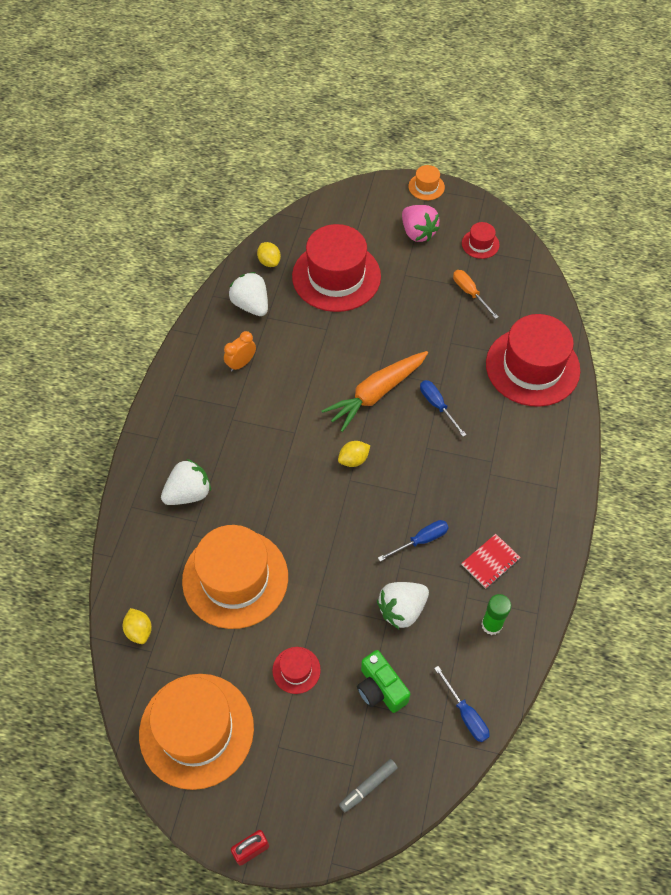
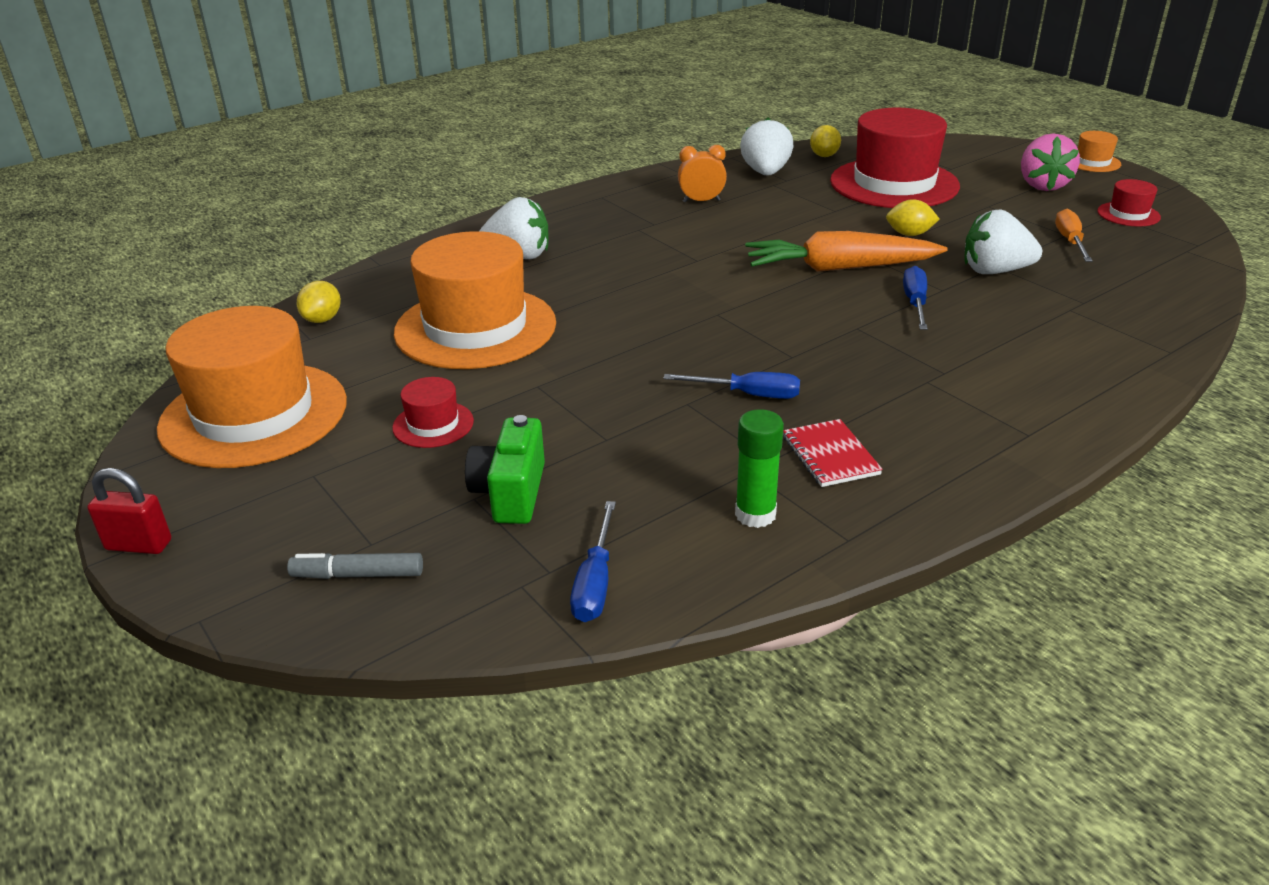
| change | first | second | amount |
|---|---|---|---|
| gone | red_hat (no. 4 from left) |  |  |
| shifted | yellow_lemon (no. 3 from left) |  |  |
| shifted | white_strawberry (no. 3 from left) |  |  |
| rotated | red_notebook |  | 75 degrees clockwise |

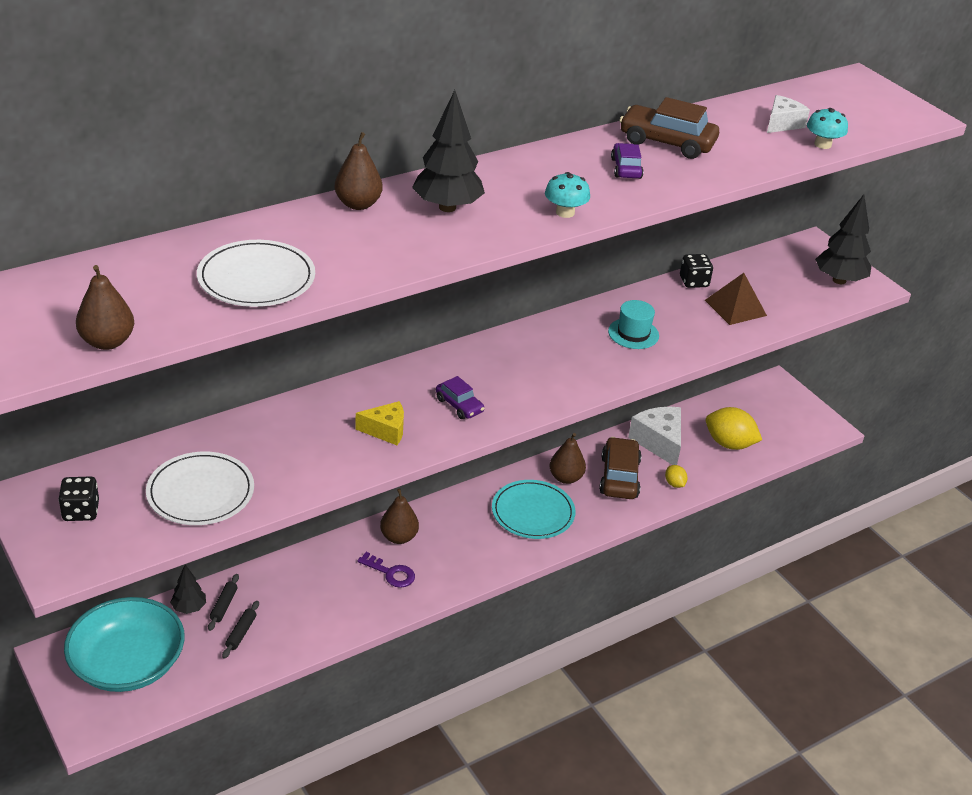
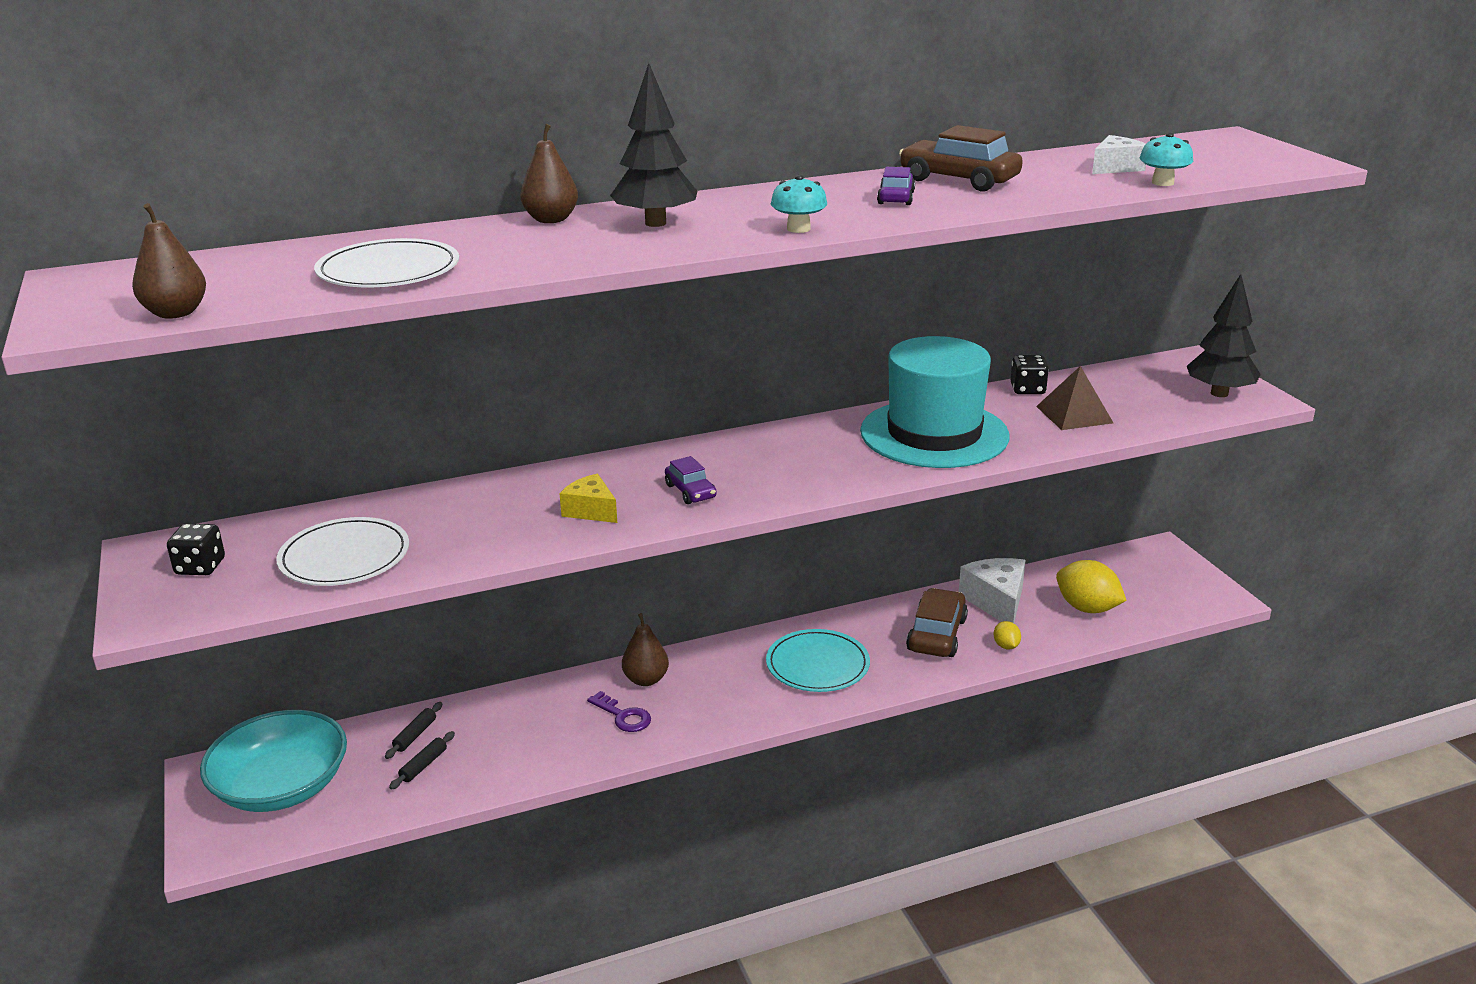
| change | first | second | amount |
|---|---|---|---|
| gone | black_tree (no. 1 from left) |  |  |
| gone | brown_pear (no. 4 from left) |  |  |
| rotated | yellow_cheese |  | 150 degrees counterclockwise |
| scaled | turquoise_hat |  | x2.33 |

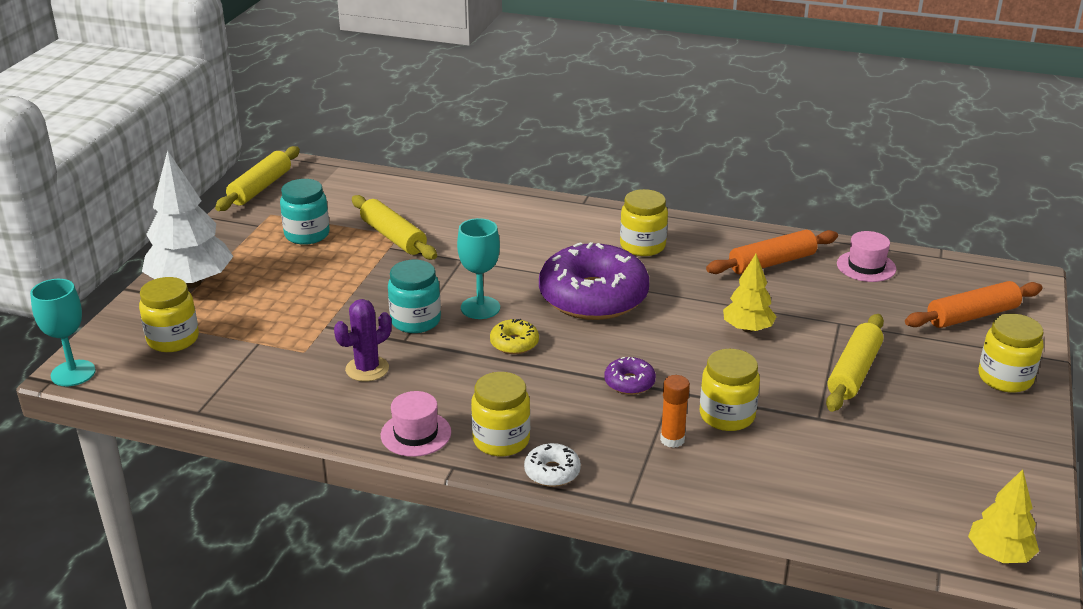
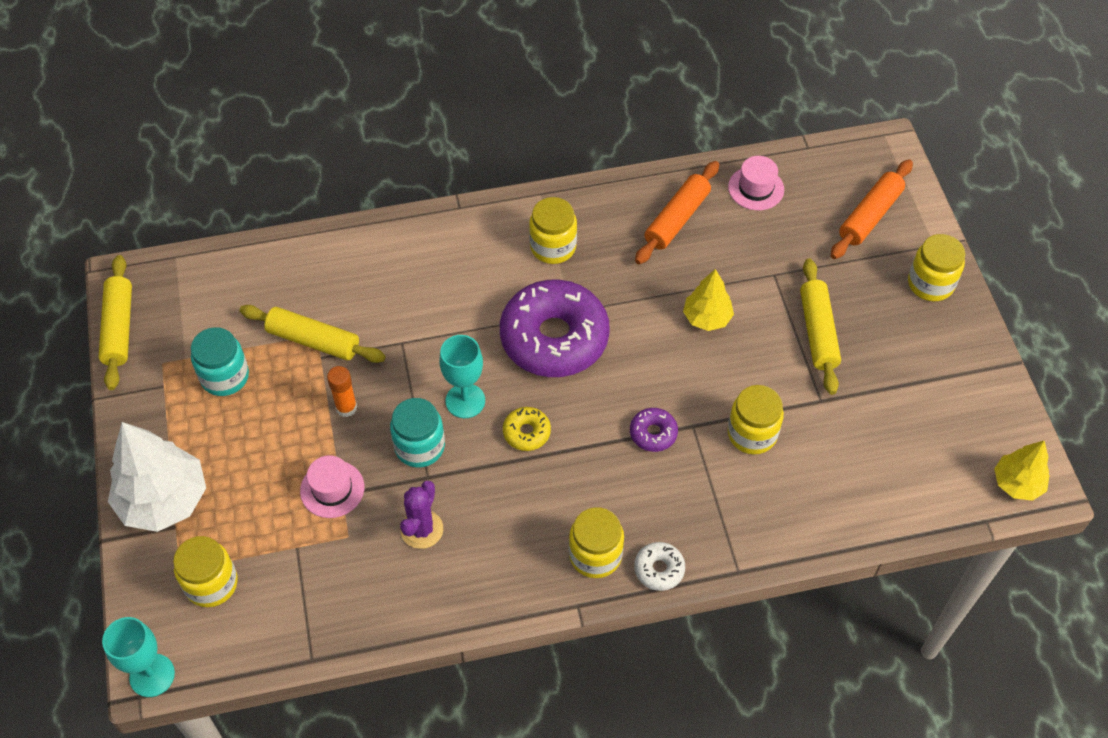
| change | first | second | amount |
|---|---|---|---|
| shifted | pink_hat (no. 1 from left) |  |  |
| shifted | orange_glue_stick |  |  |

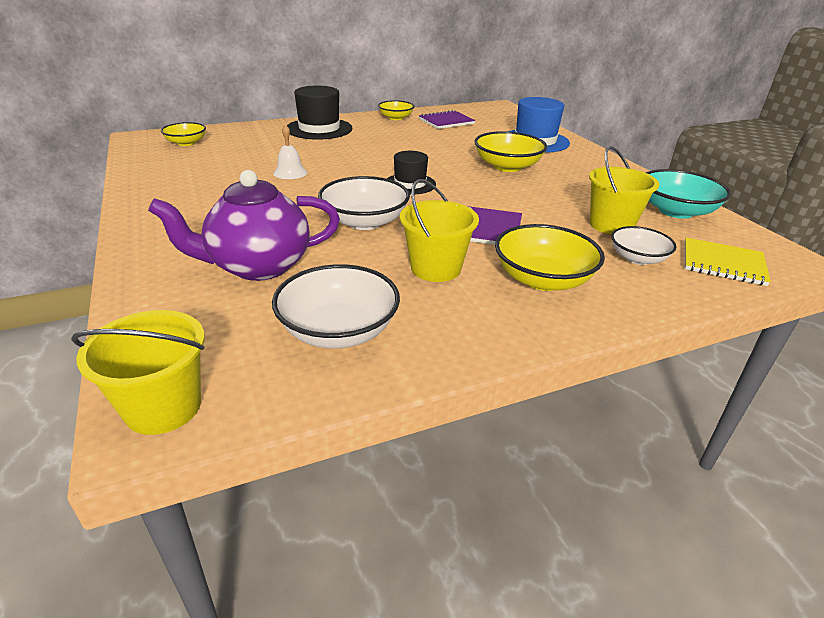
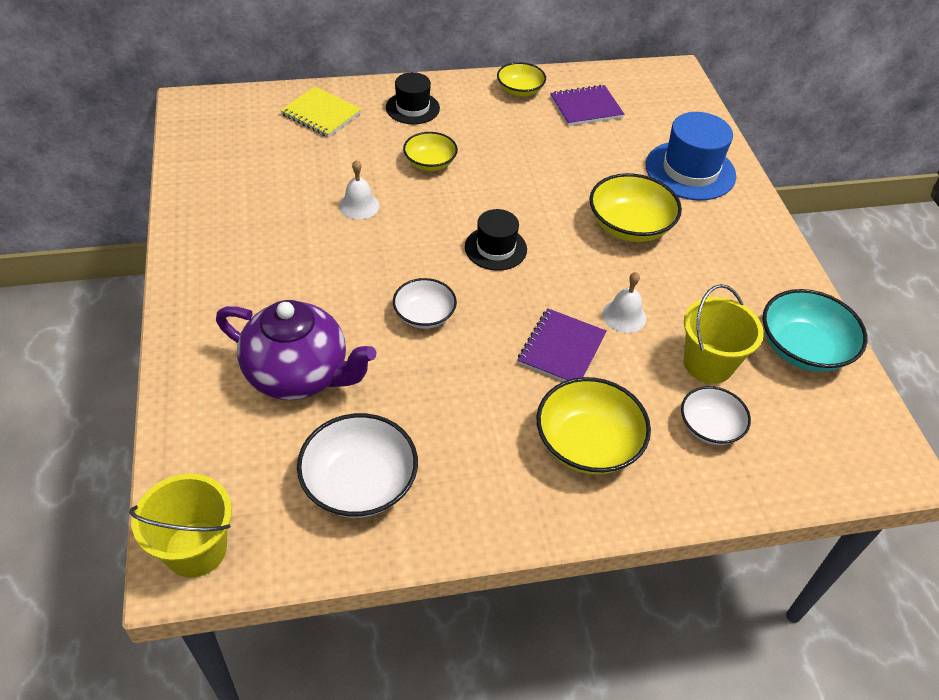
| change | first | second | amount |
|---|---|---|---|
| gone | yellow_bucket (no. 2 from left) |  |  |
| new |  | white_bell (no. 2 from left) |  |
| shifted | yellow_bowl (no. 1 from left) |  |  |
| shifted | yellow_notebook |  |  |
| rotated | purple_teapot |  | 150 degrees counterclockwise |
| scaled | black_hat (no. 1 from left) |  | x0.63 |
| scaled | white_bowl (no. 2 from left) |  | x0.63 |

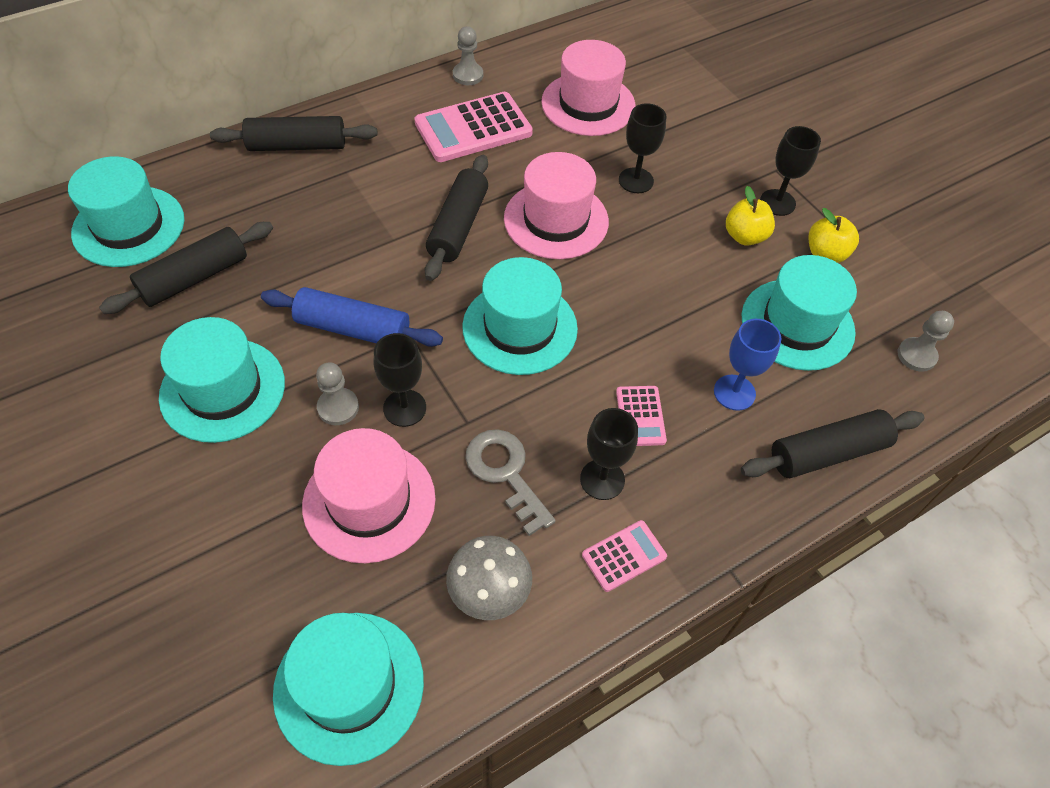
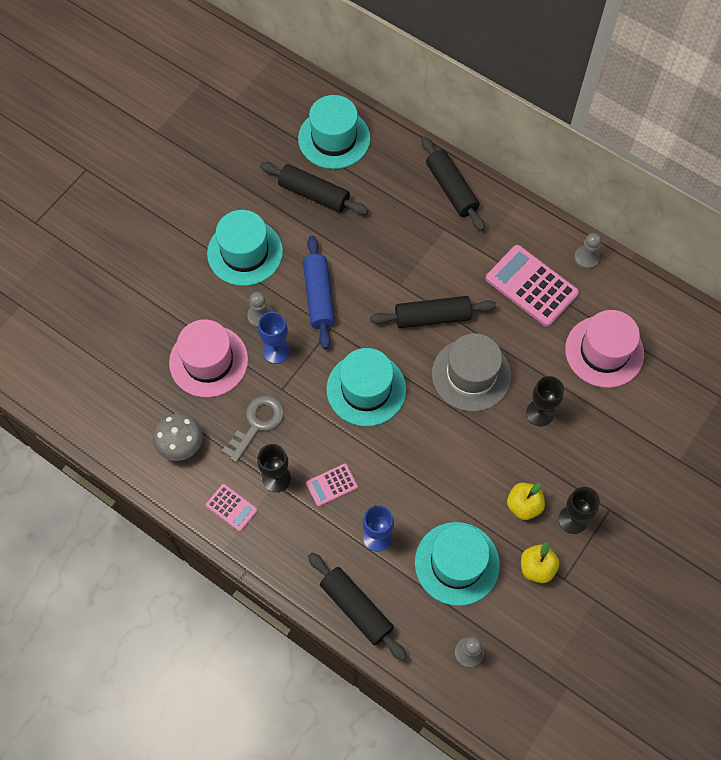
| change | first | second | amount |
|---|---|---|---|
| gone | turquoise_hat (no. 3 from left) |  |  |
| repainted | black_goblet (no. 1 from left) | blue_goblet (no. 1 from left) |  |
| repainted | pink_hat (no. 2 from left) | grey_hat |  |

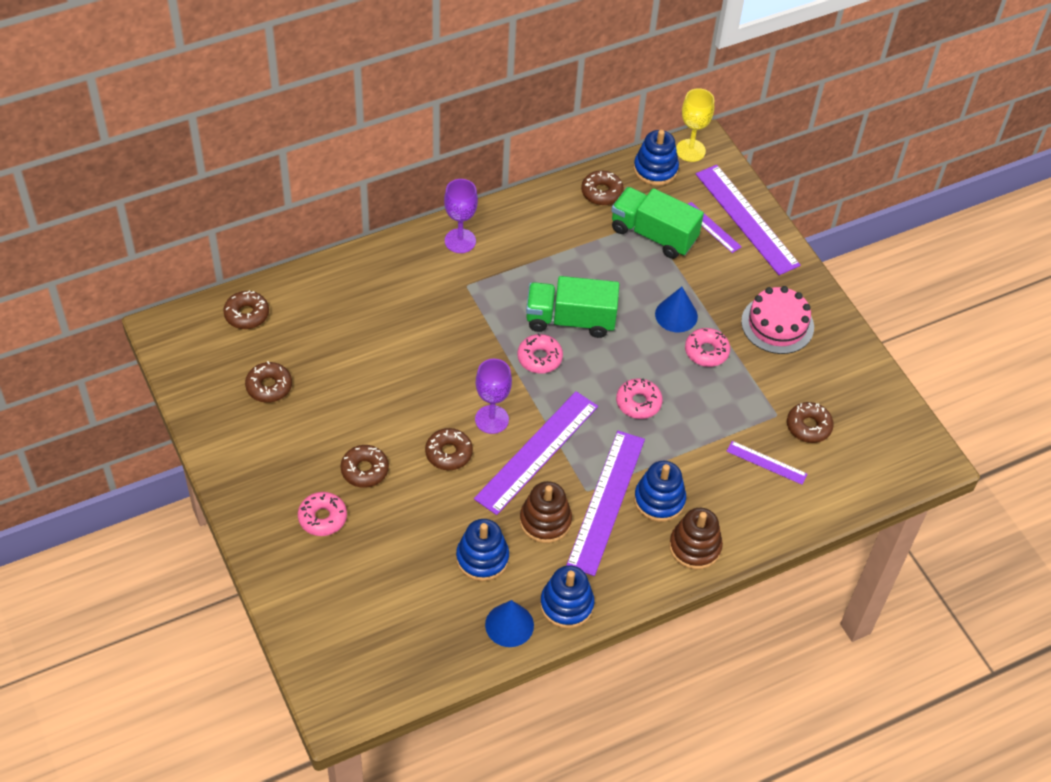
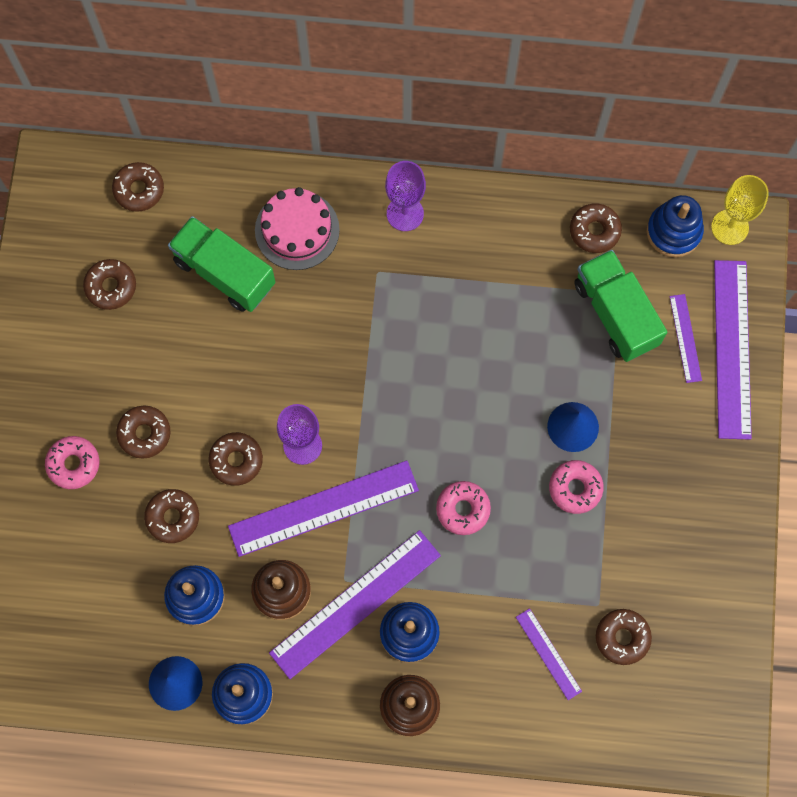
| change | first | second | amount |
|---|---|---|---|
| gone | pink_donut (no. 2 from left) |  |  |
| new |  | brown_donut (no. 4 from left) |  |
| shifted | green_truck (no. 1 from left) |  |  |
| shifted | pink_cake |  |  |

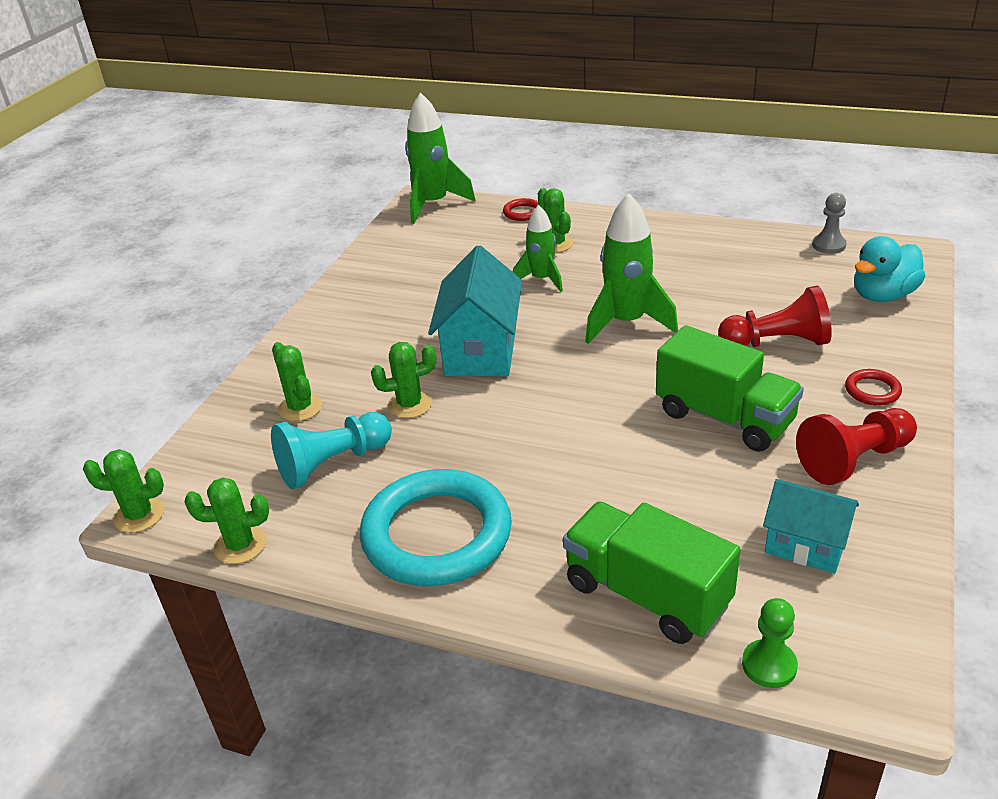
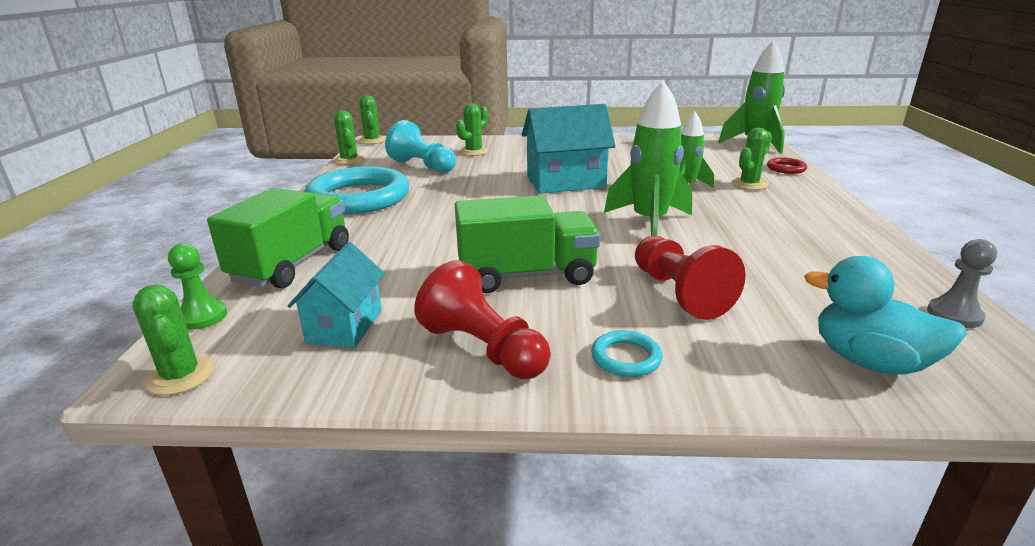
| change | first | second | amount |
|---|---|---|---|
| shifted | green_cactus (no. 4 from left in the first image) | green_cactus (no. 1 from left) |  |
| repainted | red_ring (no. 2 from left) | turquoise_ring (no. 2 from left) |  |
| rotated | green_truck (no. 2 from left) |  | 120 degrees counterclockwise |

